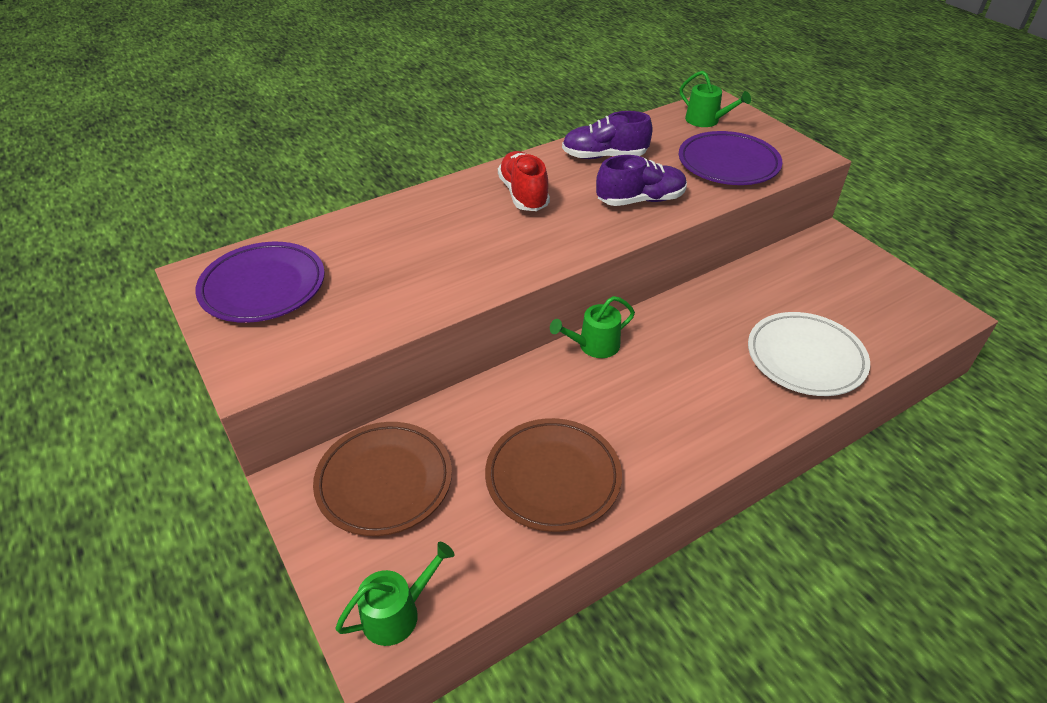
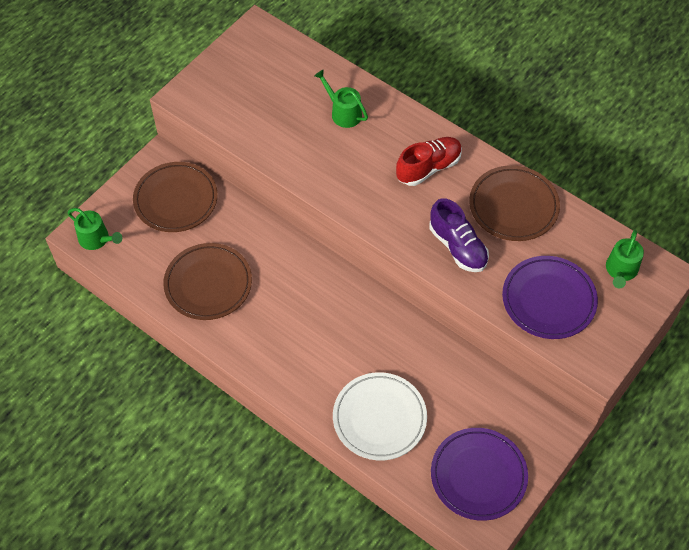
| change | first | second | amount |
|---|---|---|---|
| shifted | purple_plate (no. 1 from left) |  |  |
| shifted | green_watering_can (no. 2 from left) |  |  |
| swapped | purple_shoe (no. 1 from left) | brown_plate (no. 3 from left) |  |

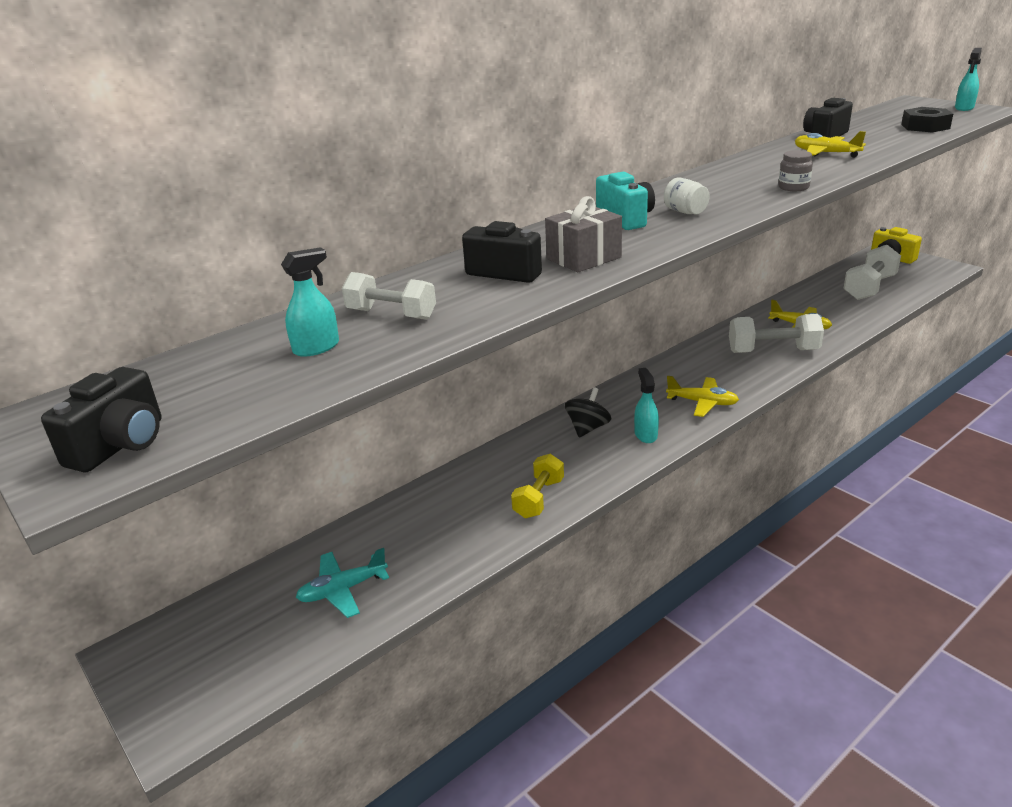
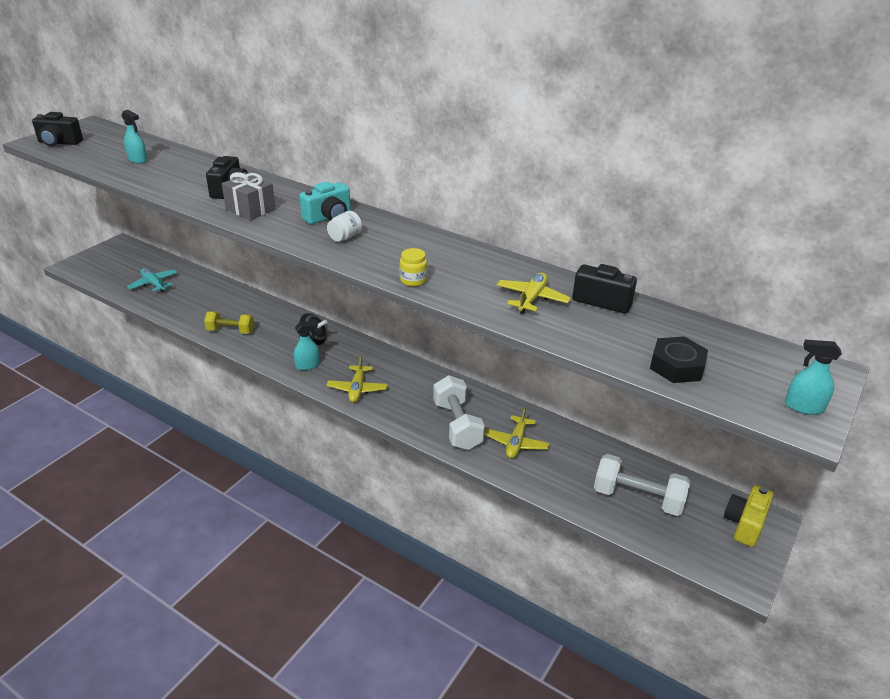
| change | first | second | amount |
|---|---|---|---|
| gone | white_dumbbell (no. 1 from left) |  |  |
| repainted | grey_jar | yellow_jar |  |

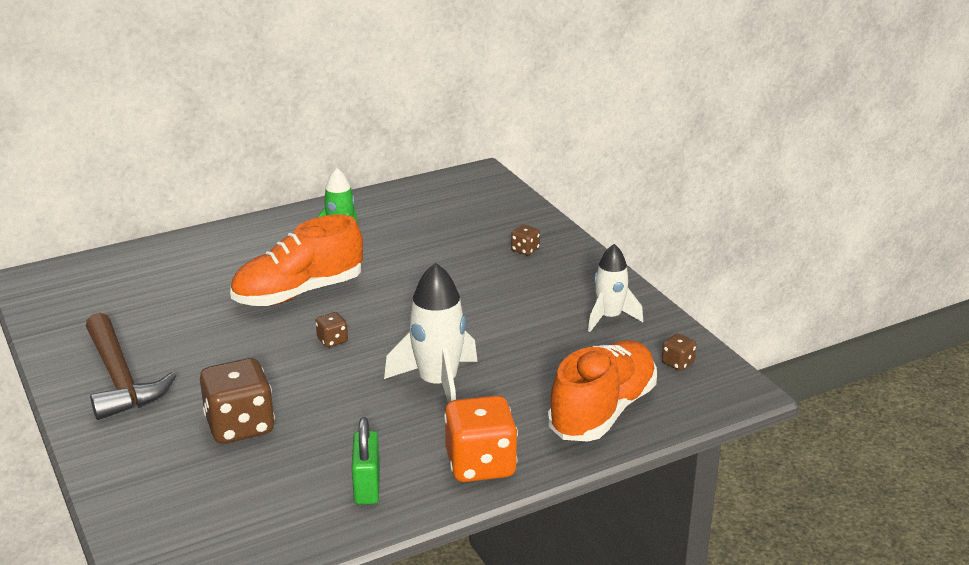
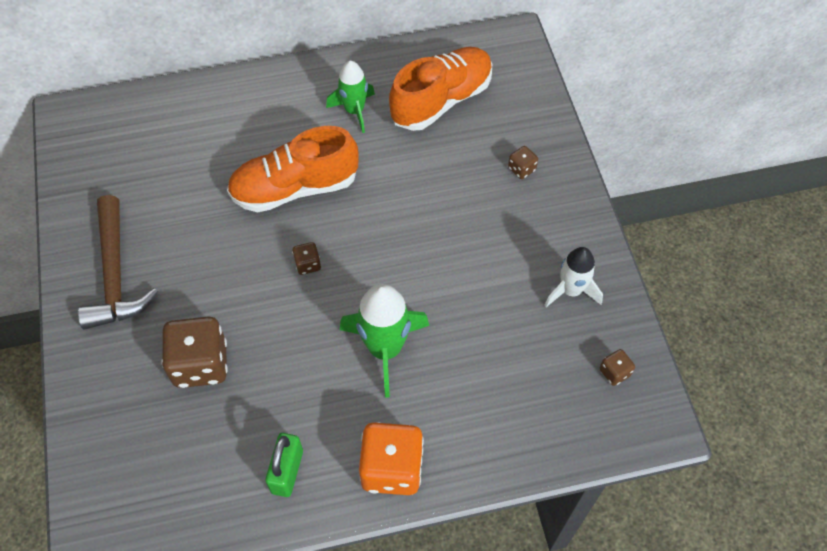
| change | first | second | amount |
|---|---|---|---|
| shifted | orange_shoe (no. 2 from left) |  |  |
| repainted | white_rocket (no. 1 from left) | green_rocket (no. 2 from left) |  |

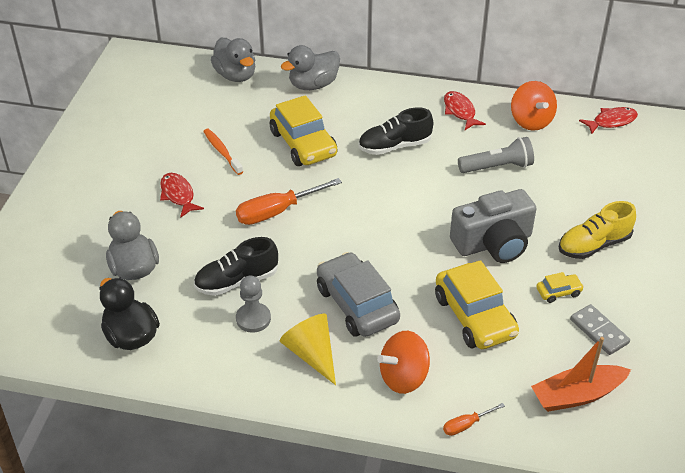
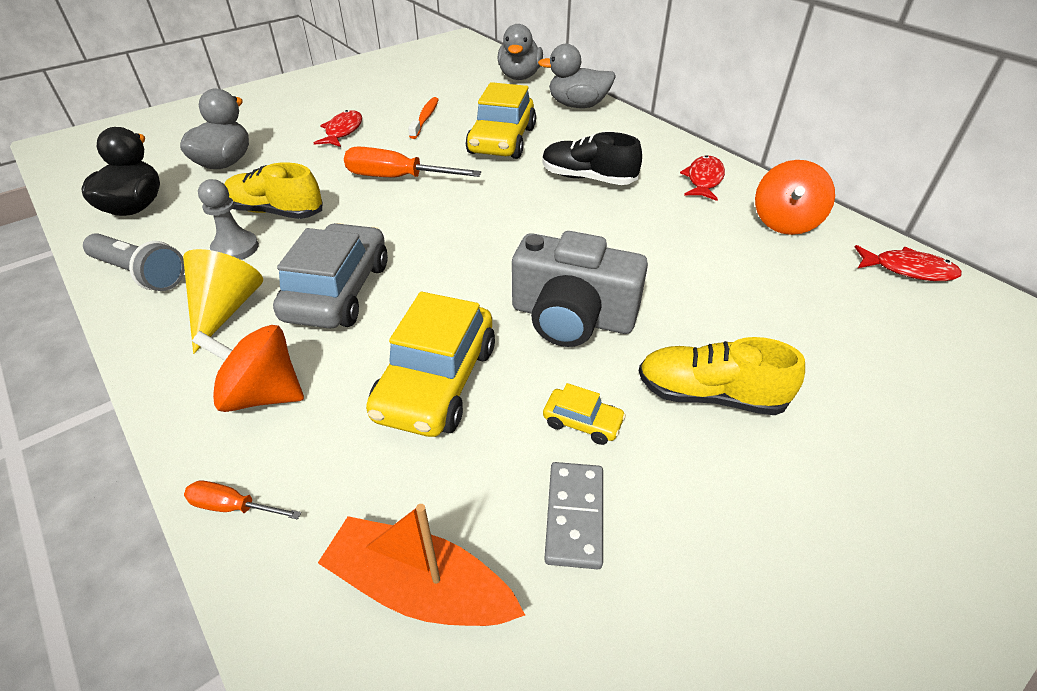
| change | first | second | amount |
|---|---|---|---|
| shifted | grey_flashlight |  |  |
| repainted | black_shoe (no. 1 from left) | yellow_shoe (no. 1 from left) |  |

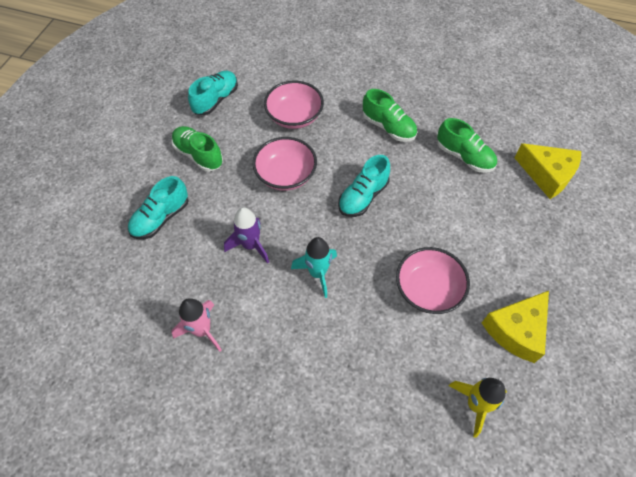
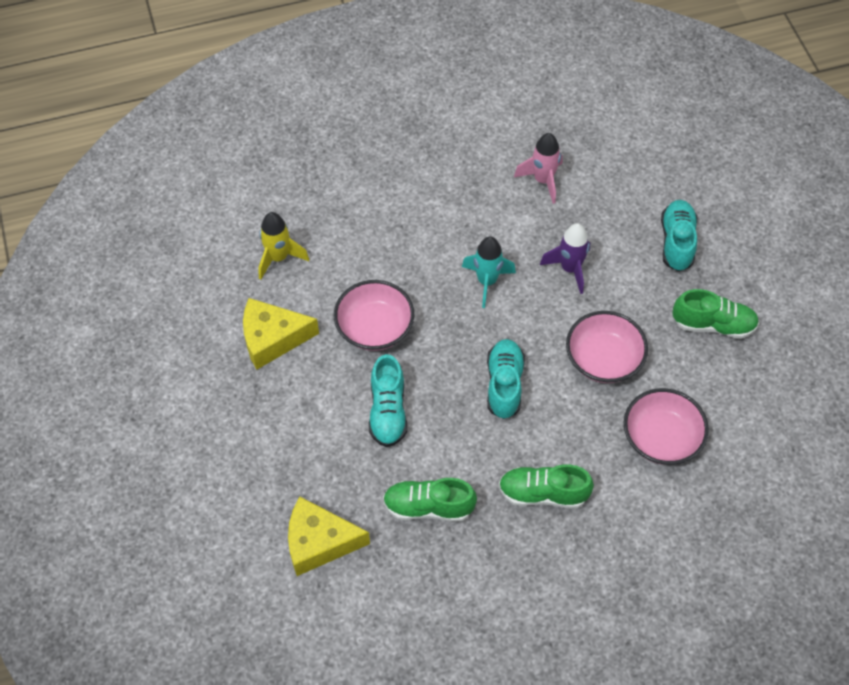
| change | first | second | amount |
|---|---|---|---|
| shifted | turquoise_shoe (no. 2 from left in the first image) | turquoise_shoe (no. 1 from left) |  |
| rotated | yellow_cheese (no. 1 from left) |  | 105 degrees counterclockwise |

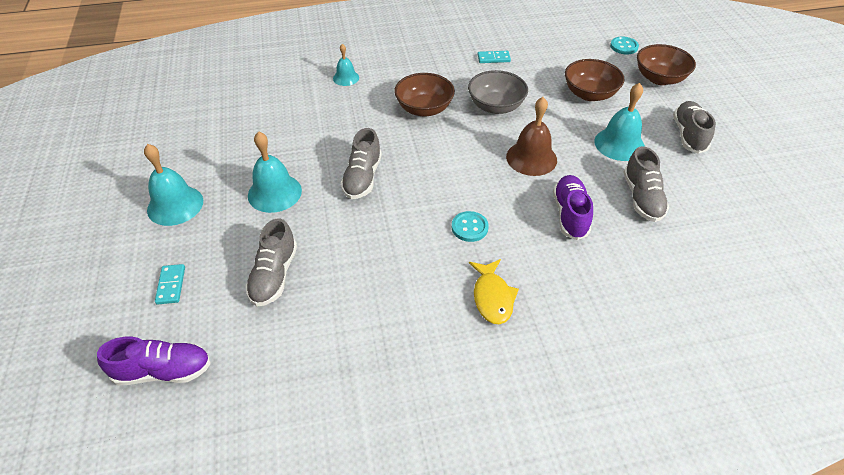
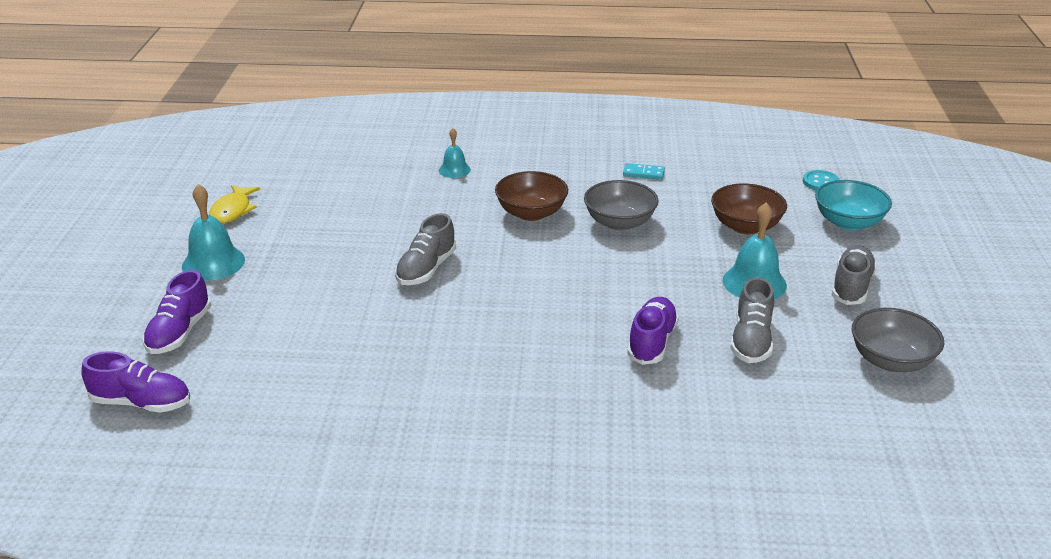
| change | first | second | amount |
|---|---|---|---|
| gone | grey_shoe (no. 1 from left) |  |  |
| gone | turquoise_bell (no. 2 from left) |  |  |
| gone | turquoise_button (no. 1 from left) |  |  |
| gone | brown_bell |  |  |
| new |  | grey_bowl (no. 2 from left) |  |
| shifted | yellow_fish |  |  |
| swapped | turquoise_domino (no. 1 from left) | purple_shoe (no. 2 from left) |  |
| repainted | brown_bowl (no. 3 from left) | turquoise_bowl |  |

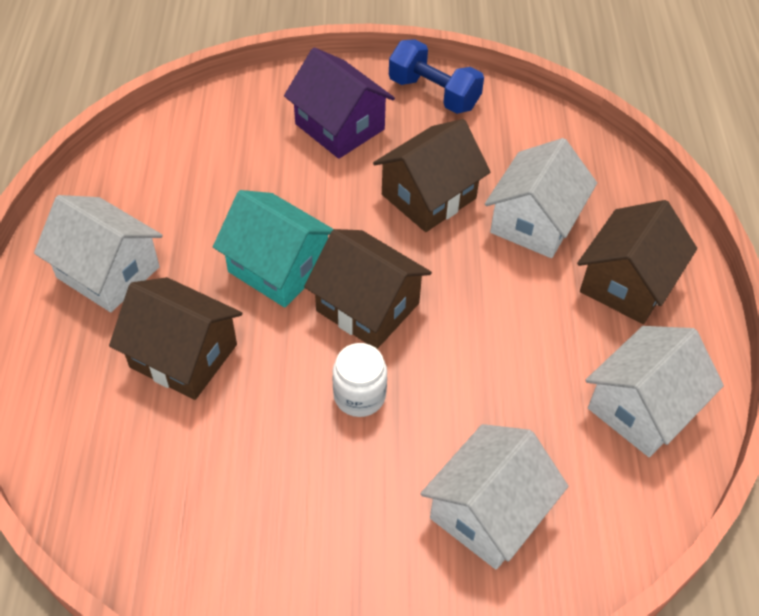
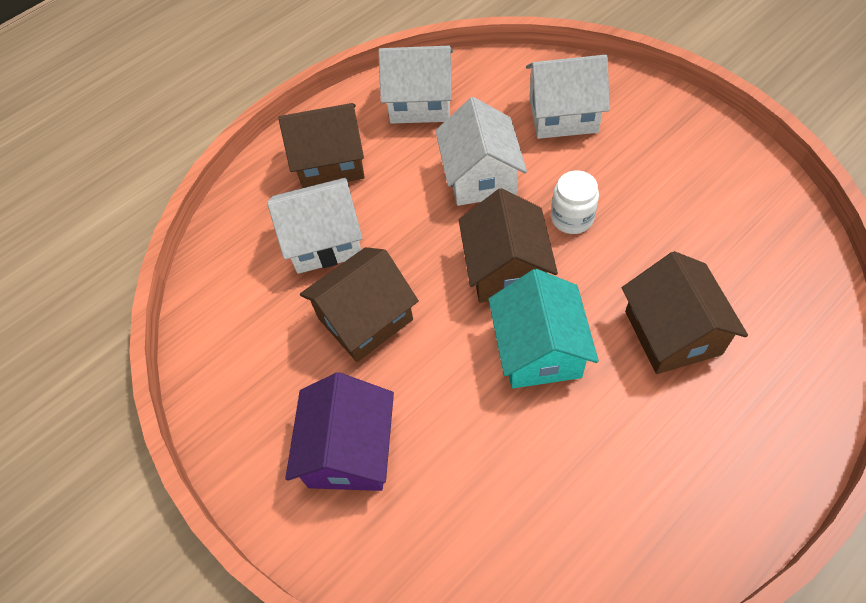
| change | first | second | amount |
|---|---|---|---|
| gone | blue_dumbbell |  |  |
| shifted | white_house (no. 1 from left in the first image) | white_house (no. 3 from left) |  |
| rotated | brown_house (no. 3 from left in the first image) | brown_house (no. 2 from left) | 45 degrees counterclockwise |

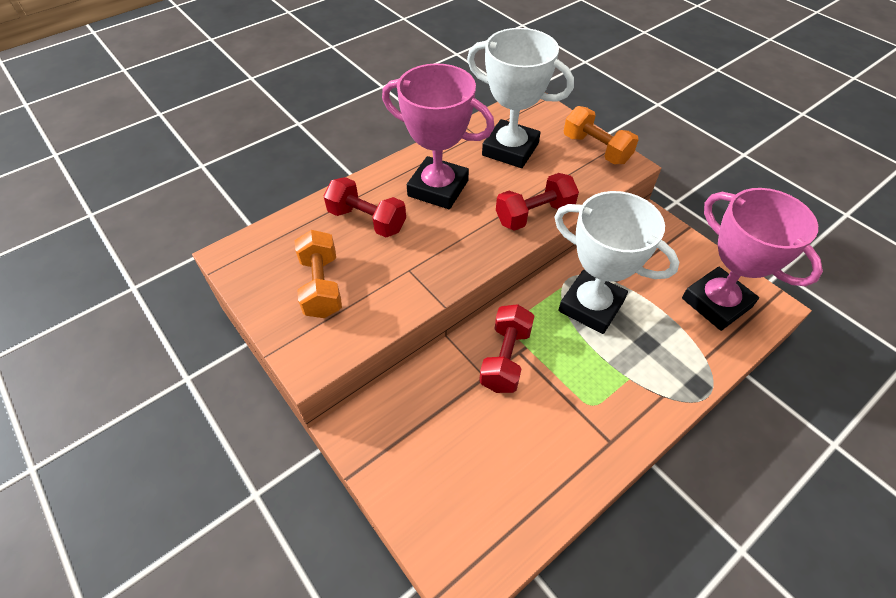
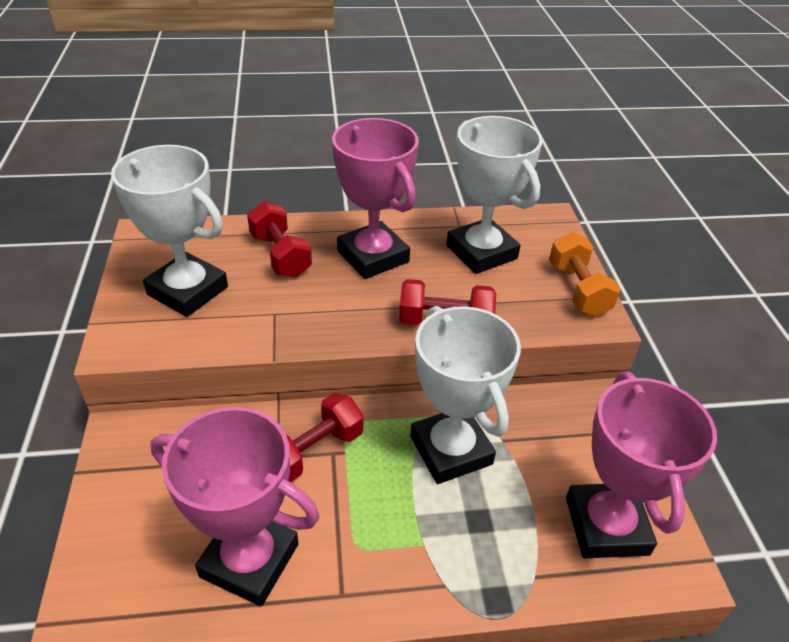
| change | first | second | amount |
|---|---|---|---|
| new |  | pink_trophy (no. 1 from left) |  |
| swapped | orange_dumbbell (no. 1 from left) | white_trophy (no. 1 from left) |  |

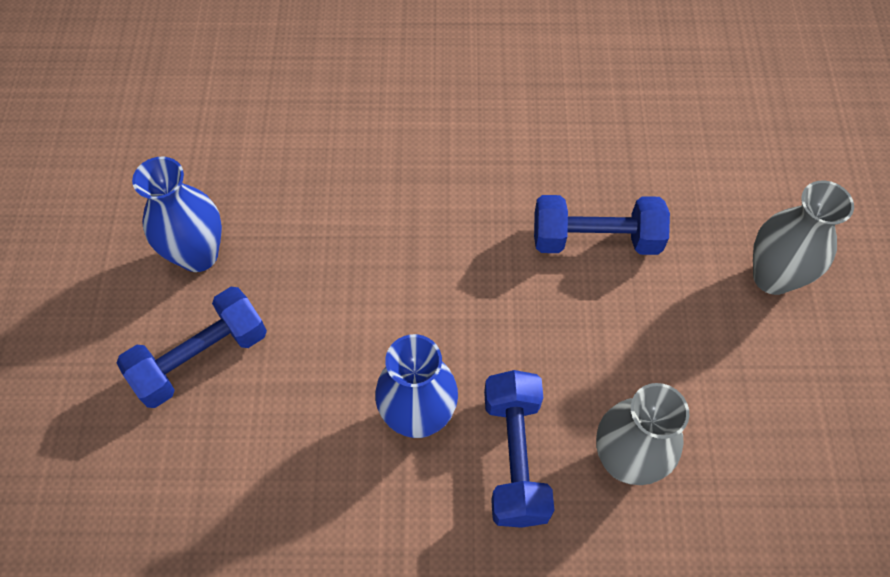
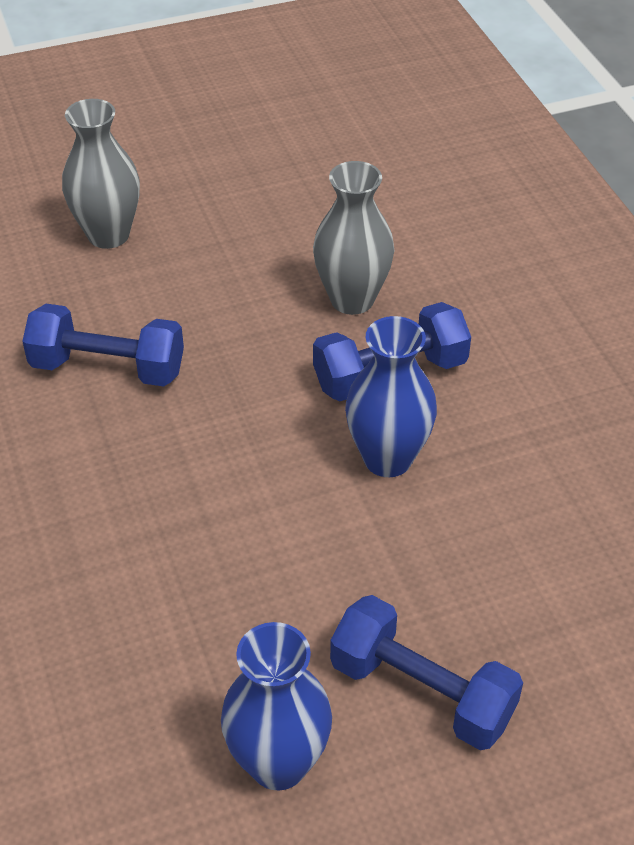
| change | first | second | amount |
|---|---|---|---|
| rotated | blue_dumbbell (no. 3 from left in the first image) | blue_dumbbell (no. 1 from left) | 60 degrees counterclockwise |

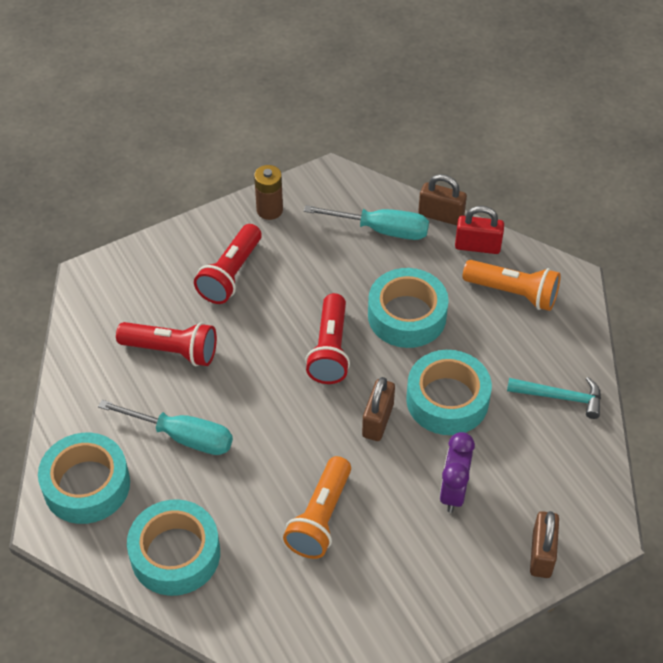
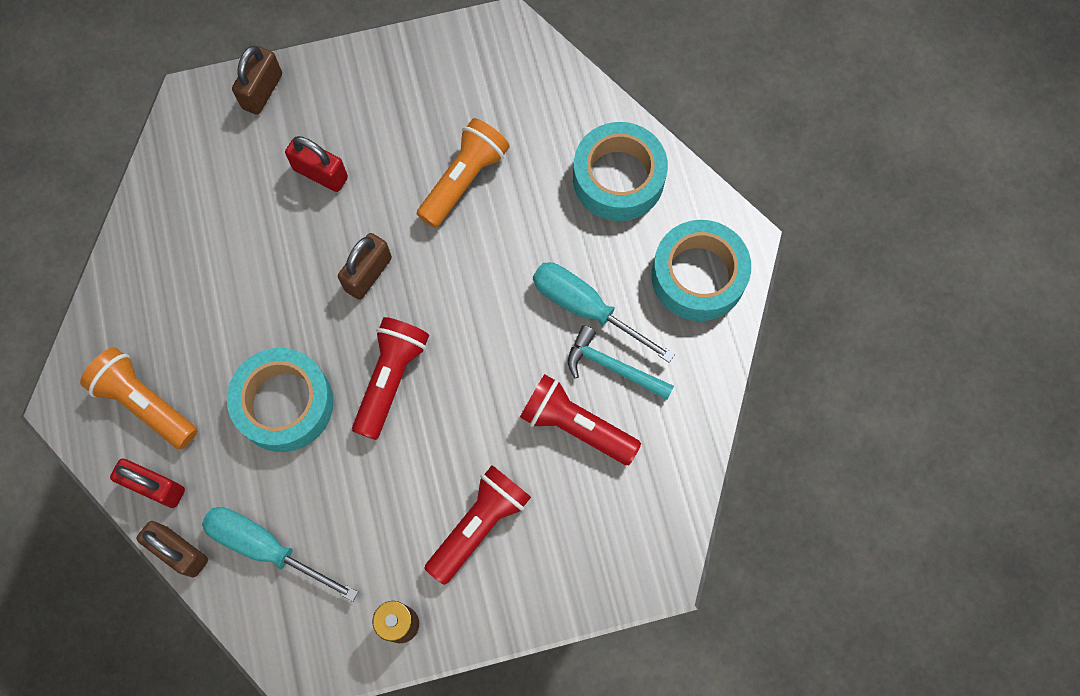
| change | first | second | amount |
|---|---|---|---|
| gone | turquoise_tape (no. 4 from left) |  |  |
| shifted | turquoise_hammer |  |  |
| swapped | purple_clock | red_padlock (no. 2 from left) |  |

